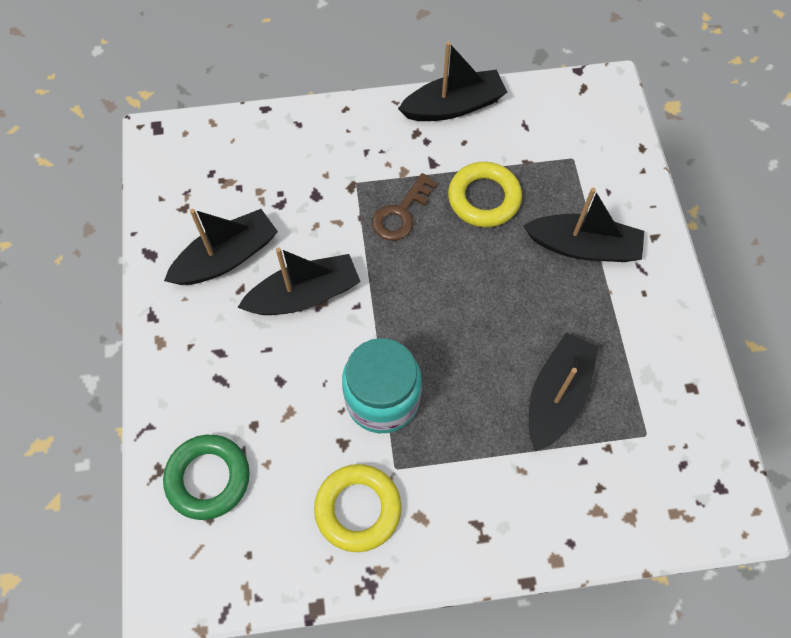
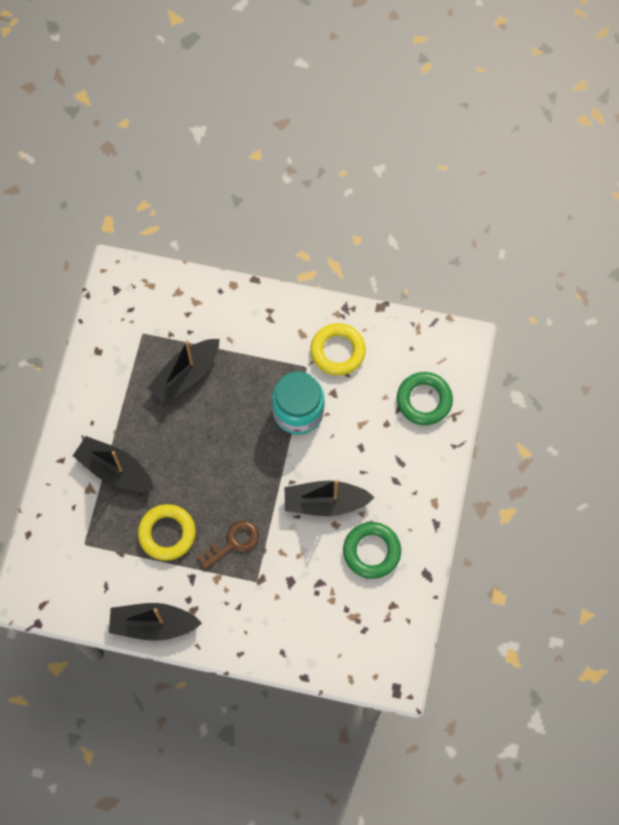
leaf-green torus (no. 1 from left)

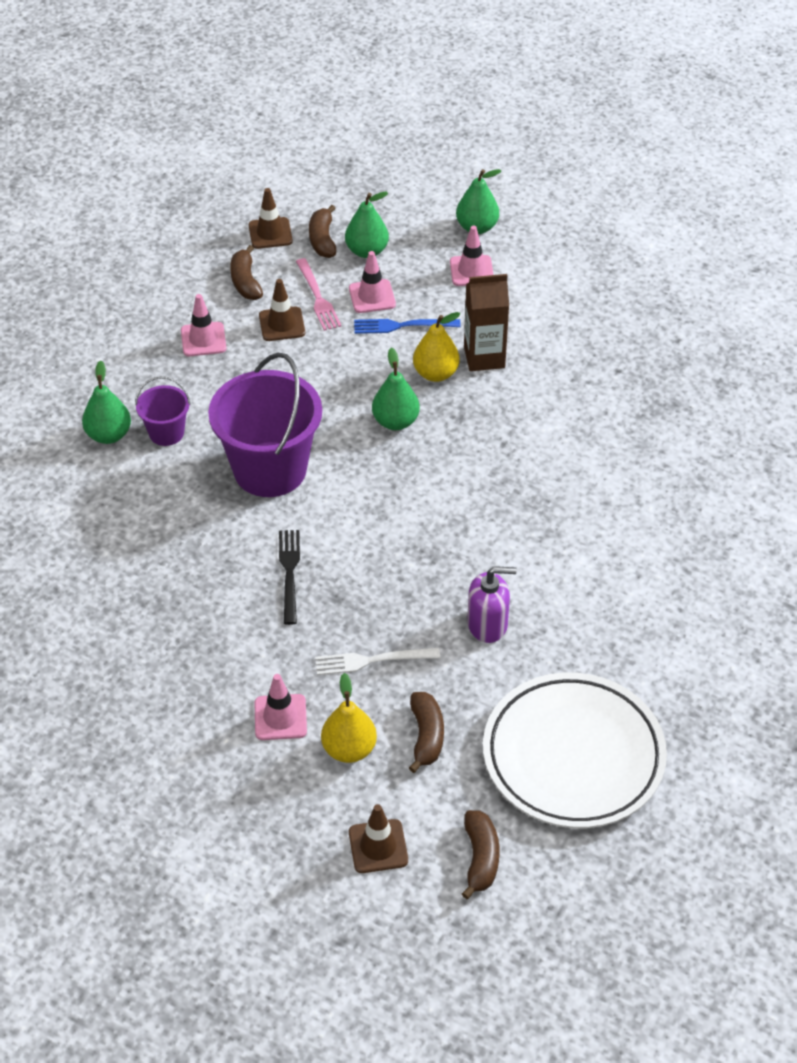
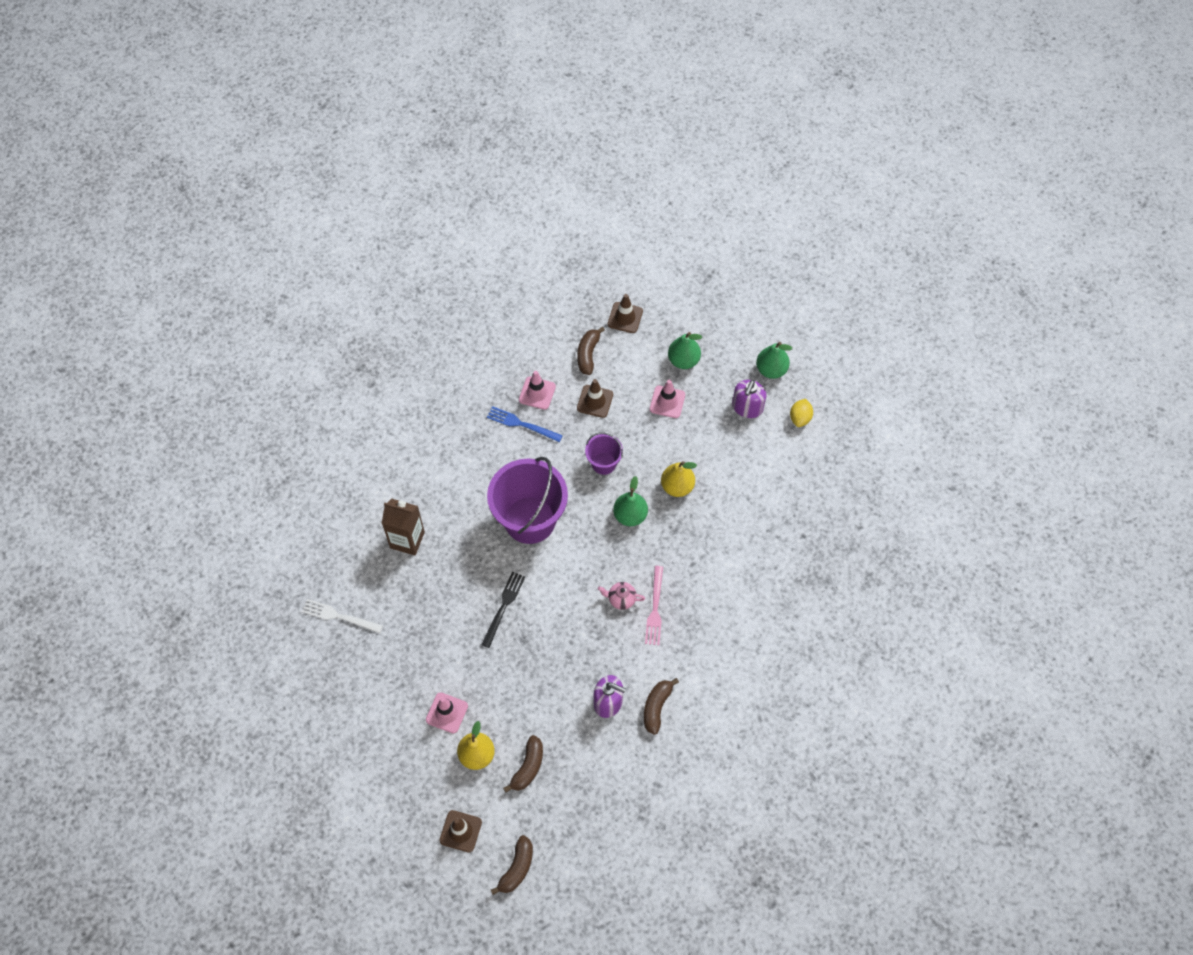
brown banana (no. 4 from left)
purple pump bottle (no. 2 from left)
rose-pink dinner fork
brown juice carton
royal blue dinner fork
leaf-green pear (no. 1 from left in the first image)
purple sand bucket (no. 2 from left)
white dinner fork
white dinner plate
golden citrus fruit
rose-pink teapot

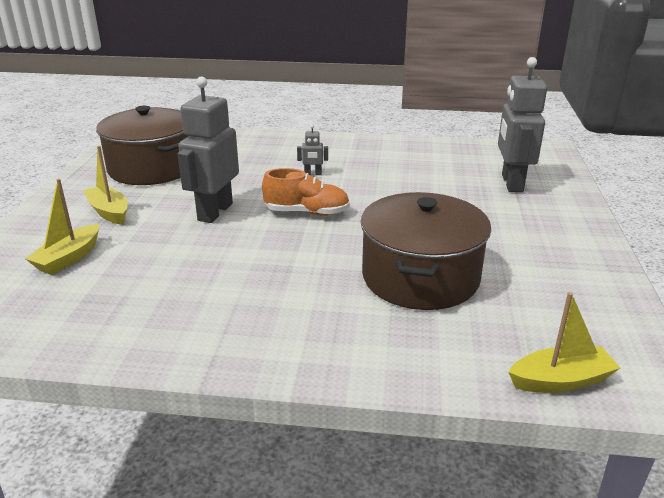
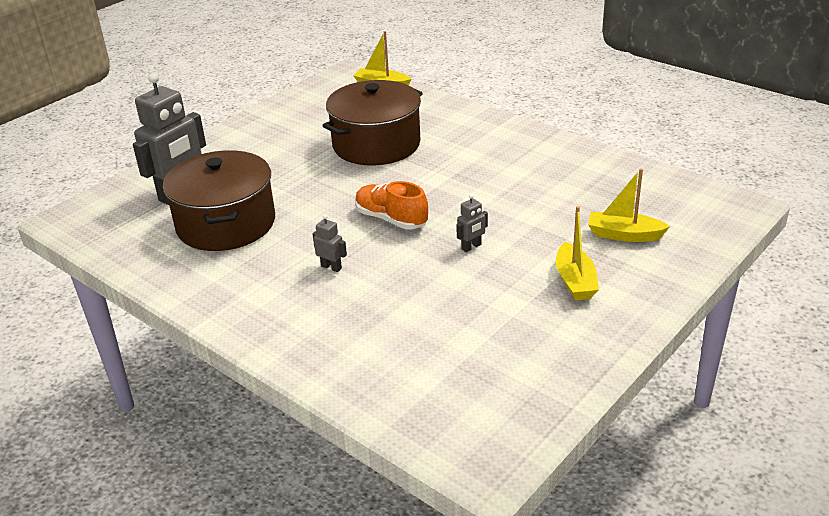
grey robot figure (no. 3 from left)
brown cooking pot (no. 1 from left)
golden sailboat (no. 3 from left)

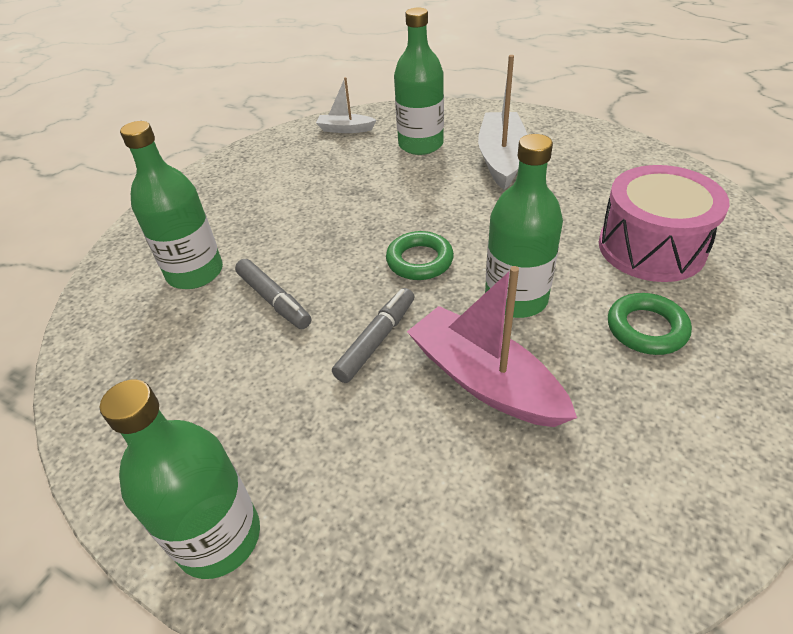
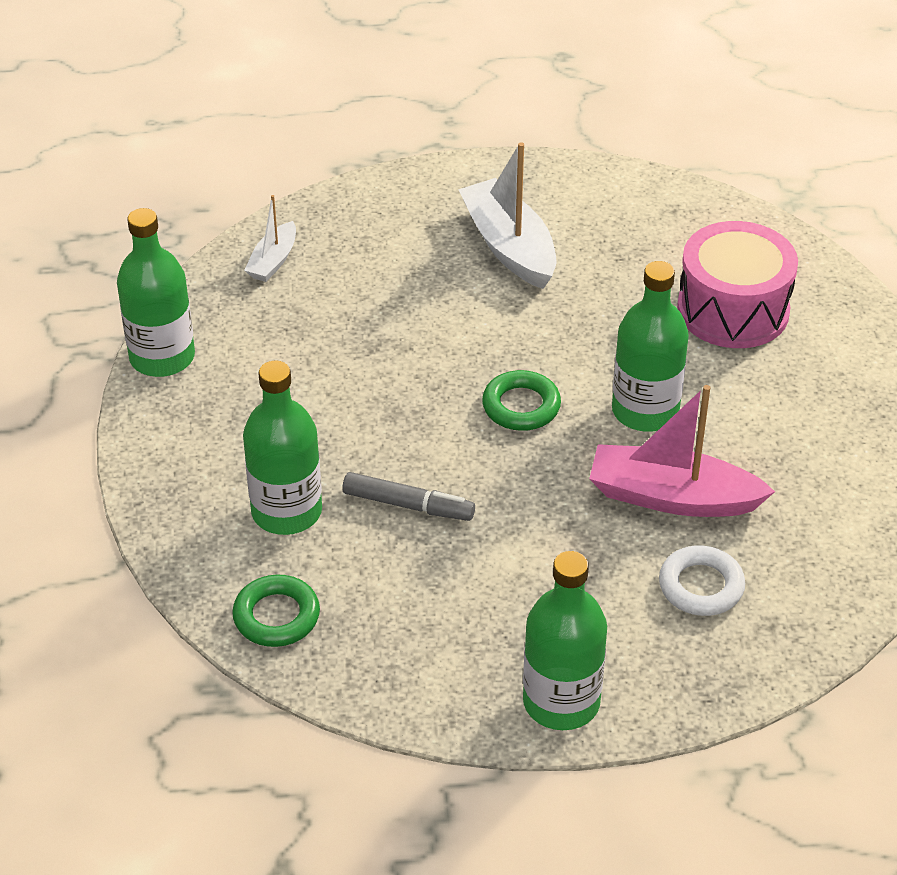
leaf-green bottle (no. 1 from left)
white sailboat (no. 1 from left)
grey felt pen (no. 2 from left in the first image)
leaf-green torus (no. 1 from left)
white torus

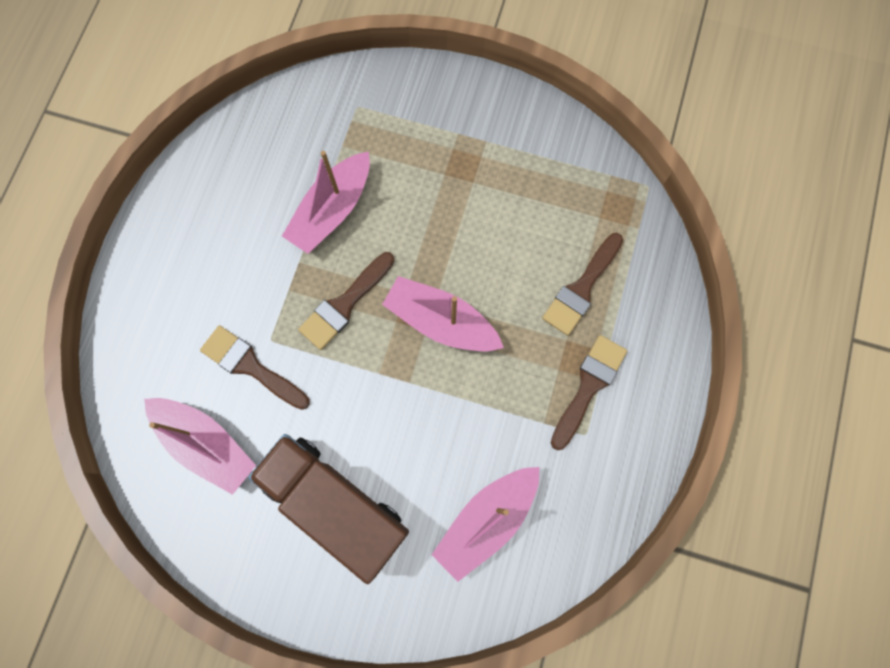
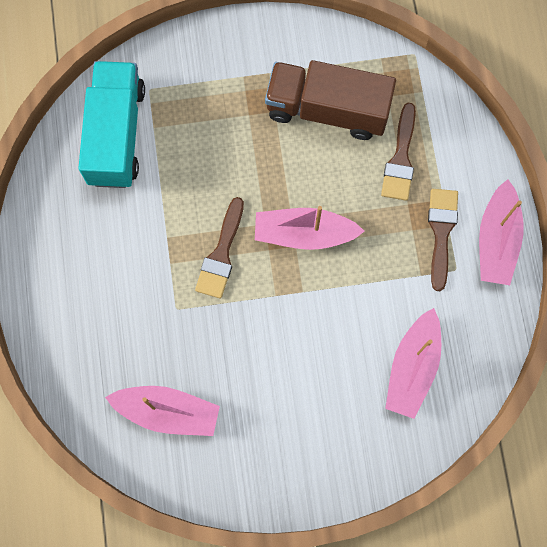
rose-pink sailboat (no. 4 from left)
brown paintbrush (no. 1 from left in the first image)
brown truck
turquoise truck

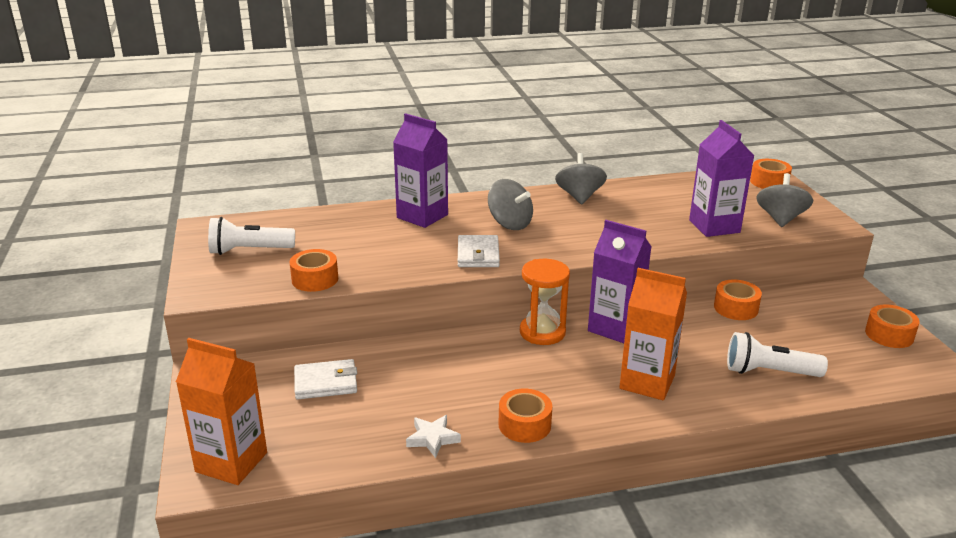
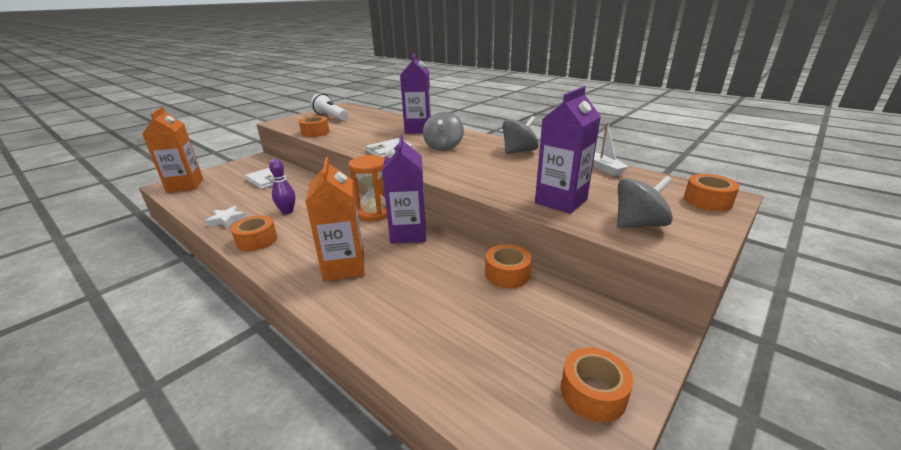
white flashlight (no. 2 from left in the first image)
white sailboat
purple skittle

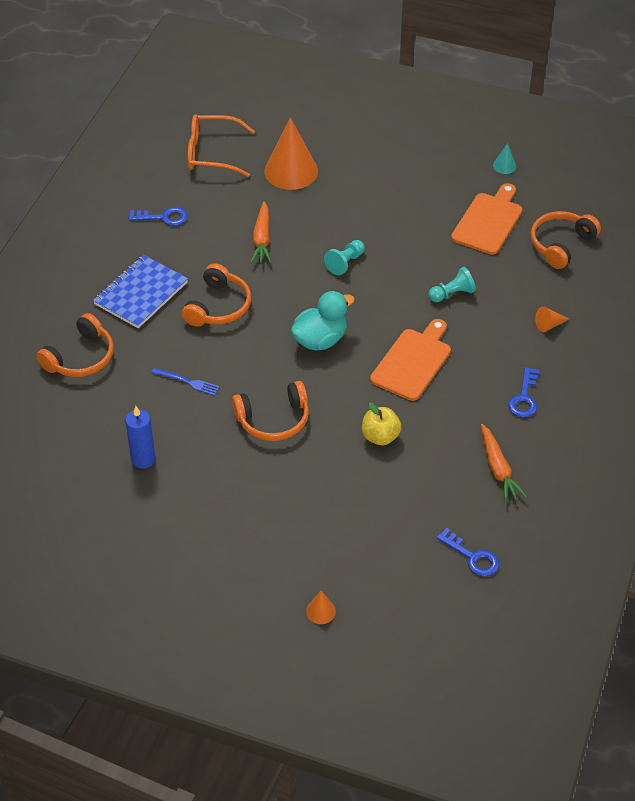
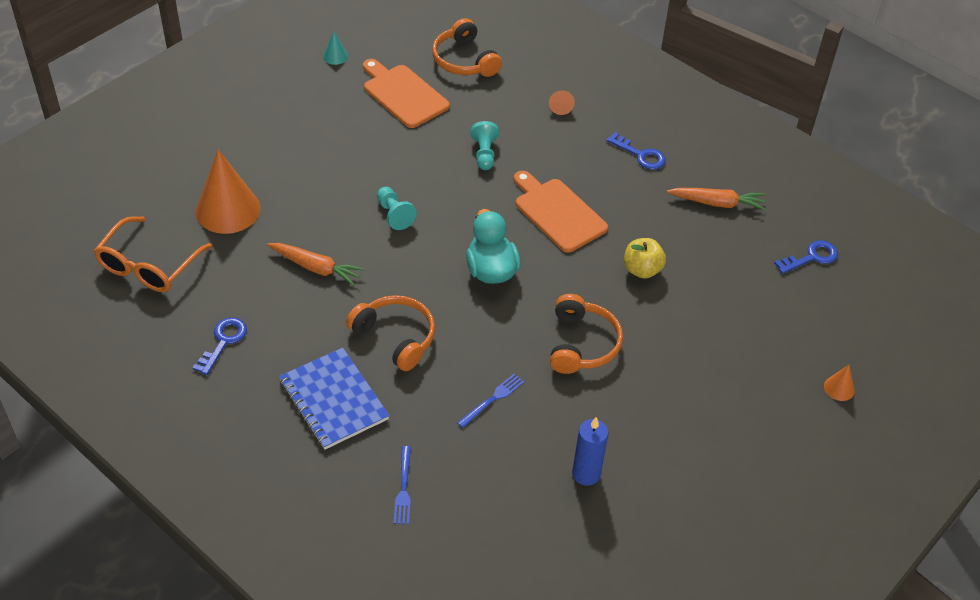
royal blue dinner fork (no. 1 from left)

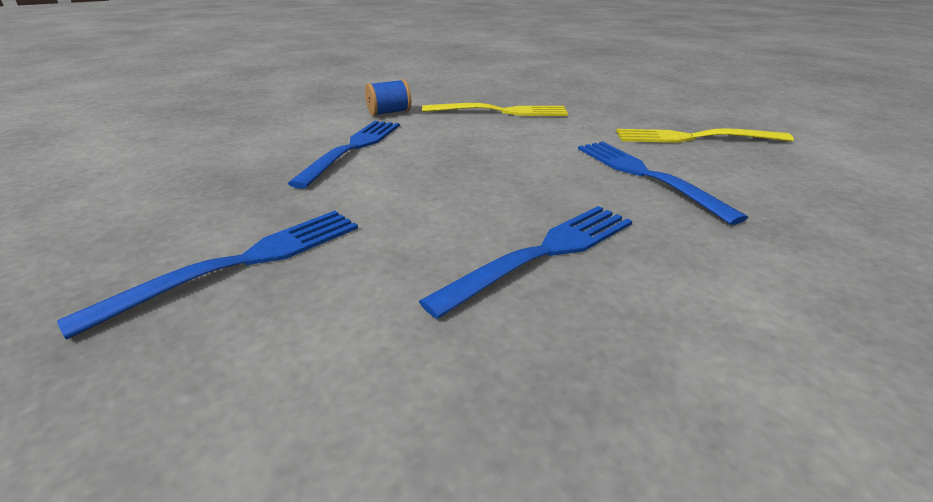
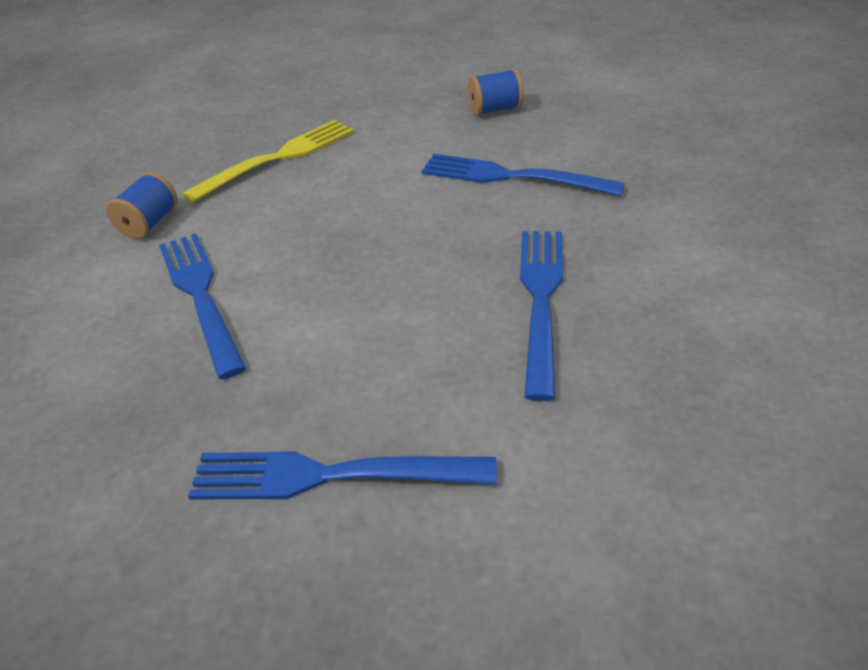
royal blue spool (no. 2 from left)
royal blue dinner fork (no. 2 from left)

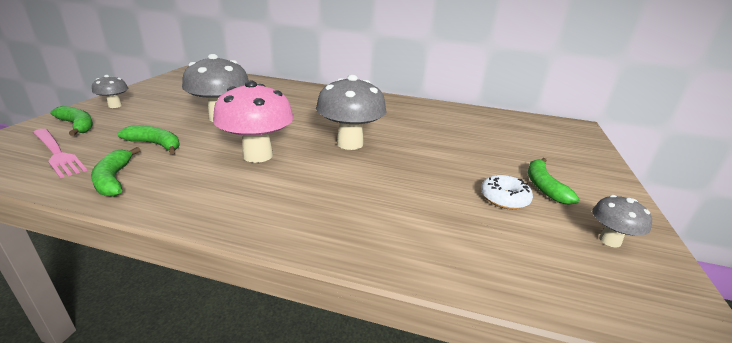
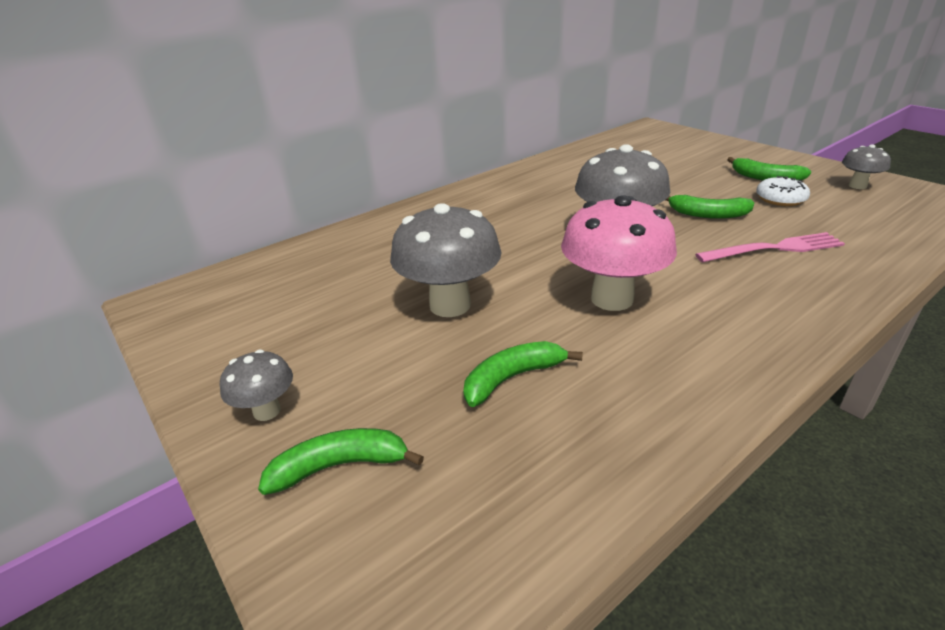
rose-pink dinner fork
leaf-green banana (no. 3 from left)

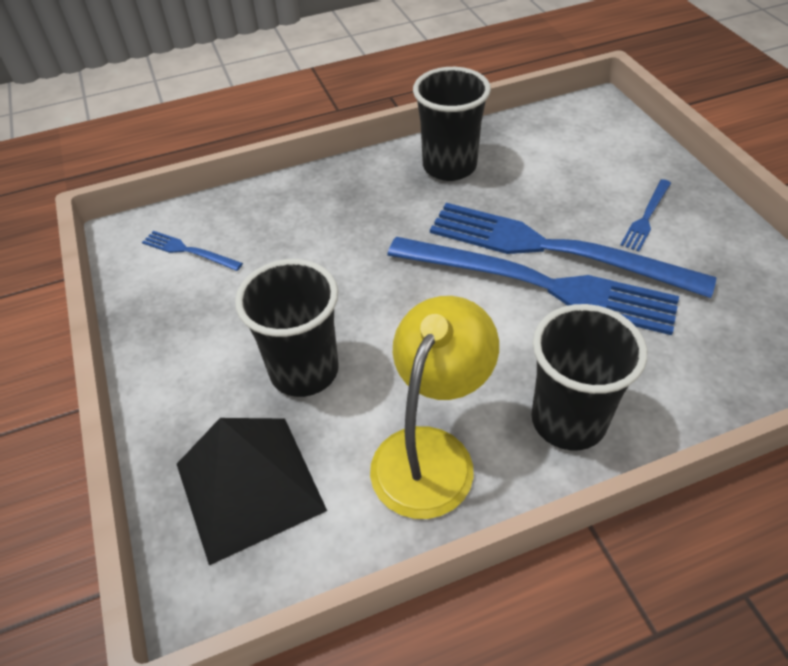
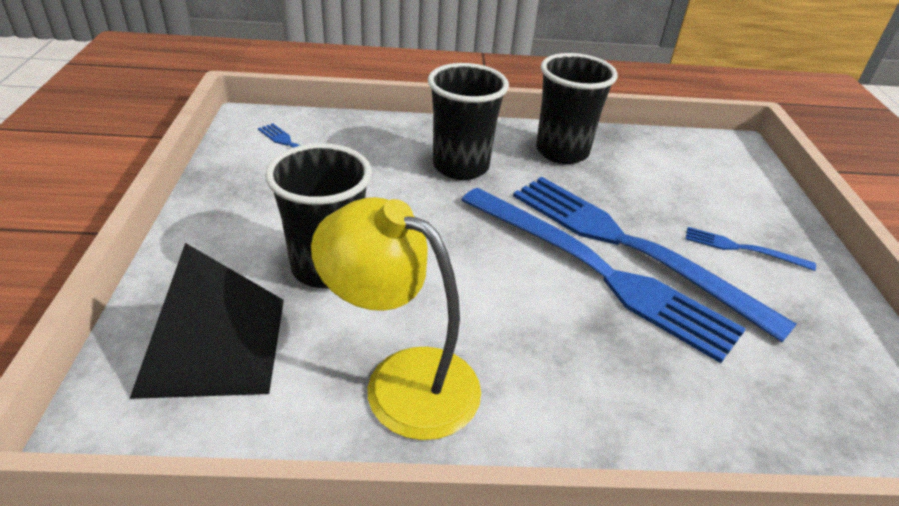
royal blue dinner fork (no. 4 from left)
golden reading lamp
jet-black tumbler (no. 2 from left)

